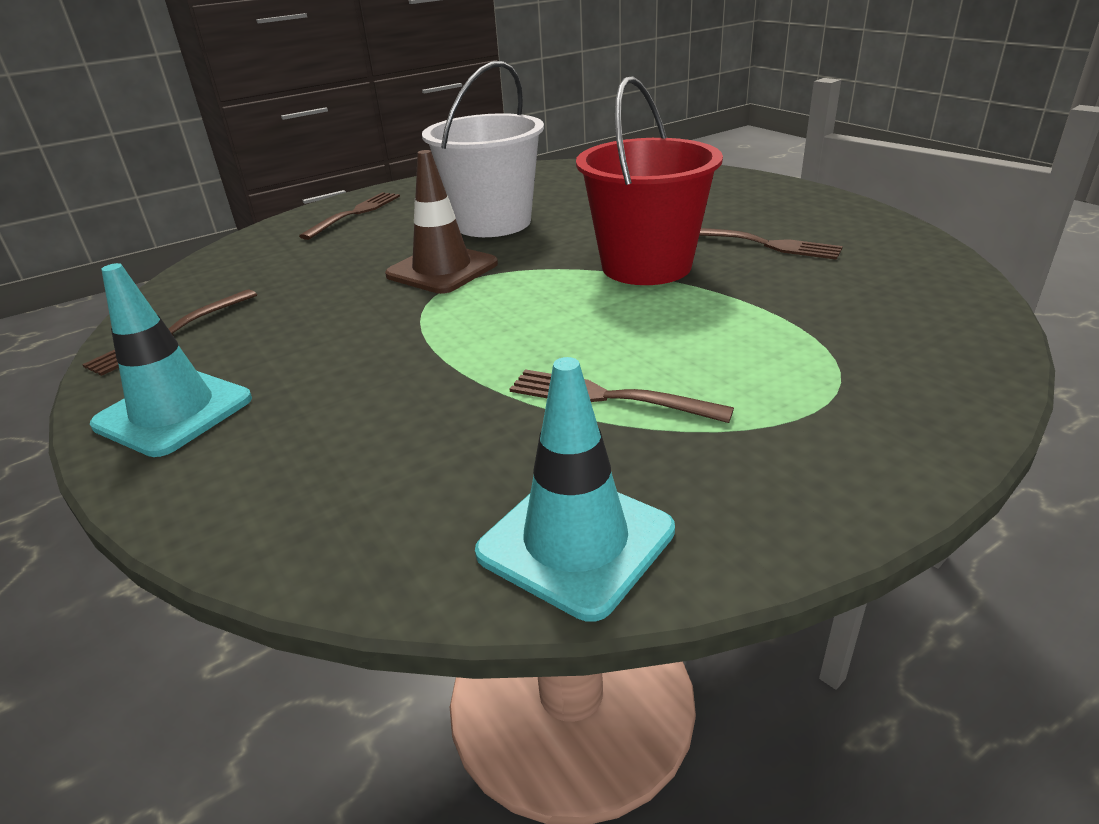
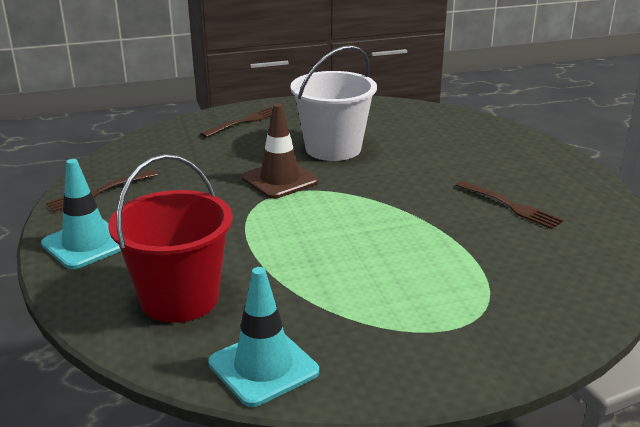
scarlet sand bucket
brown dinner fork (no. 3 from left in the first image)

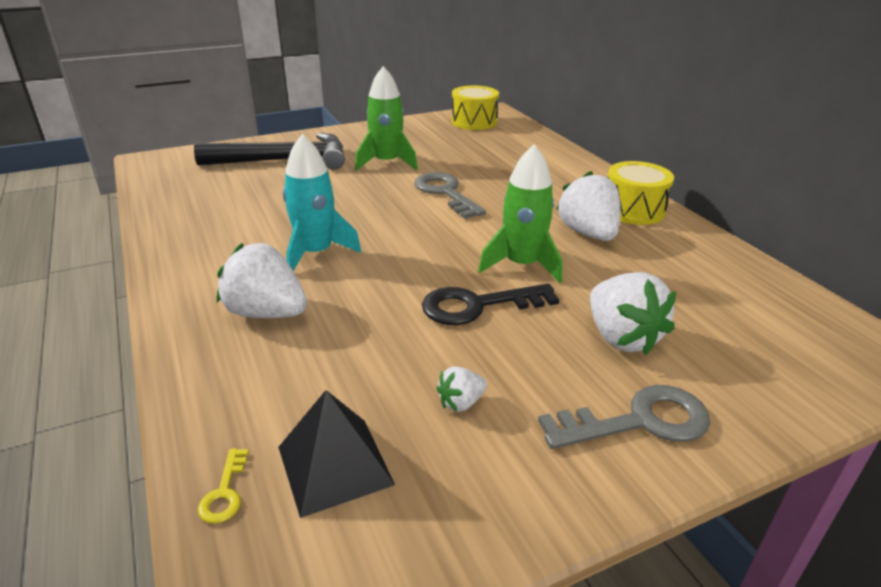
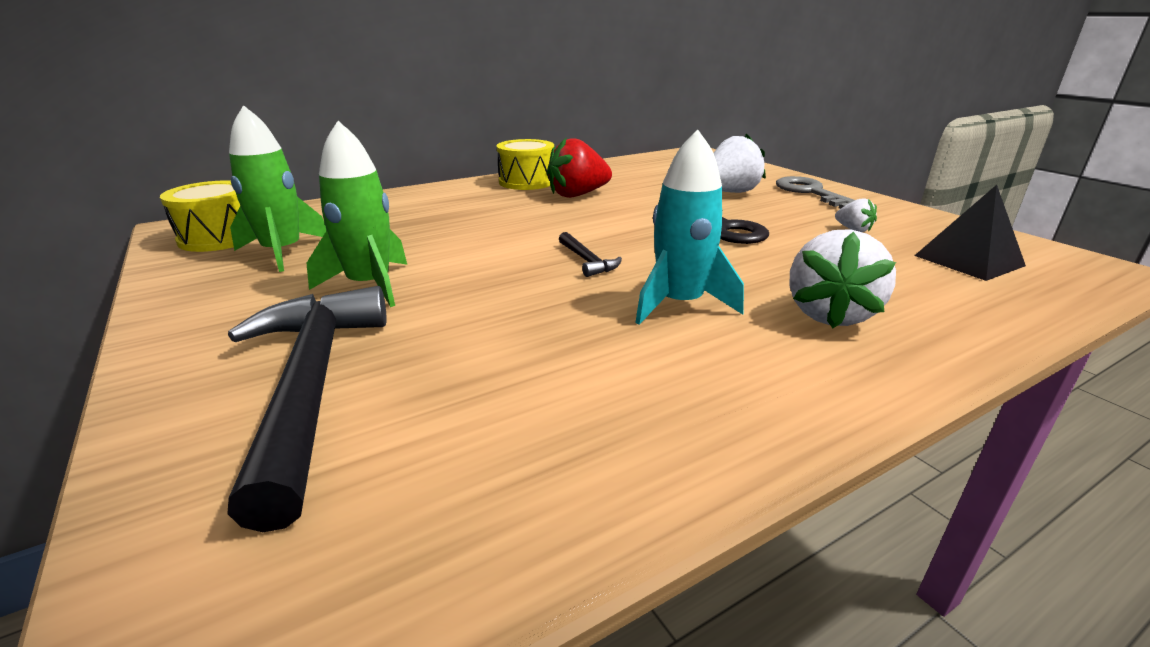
leaf-green toy rocket (no. 1 from left)
scarlet toy strawberry
grey latchkey (no. 1 from left in the first image)
golden latchkey
jet-black hammer (no. 2 from left)

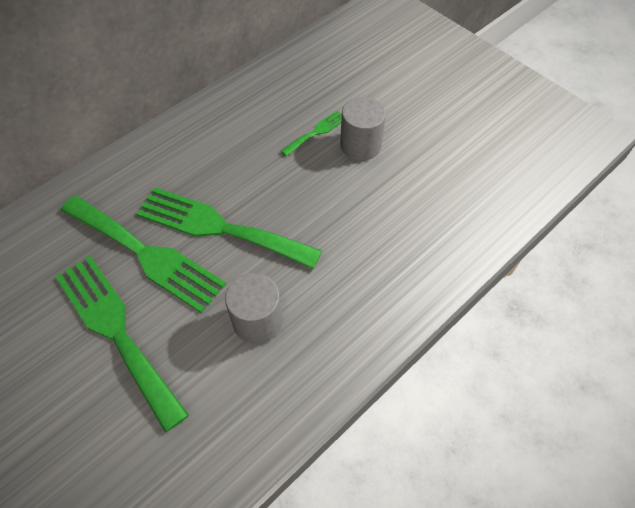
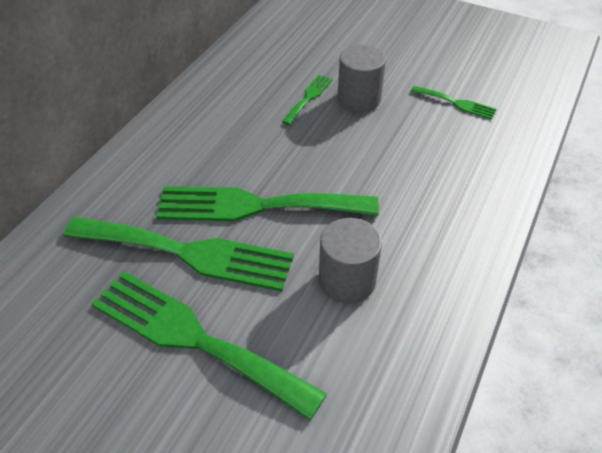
leaf-green dinner fork (no. 5 from left)

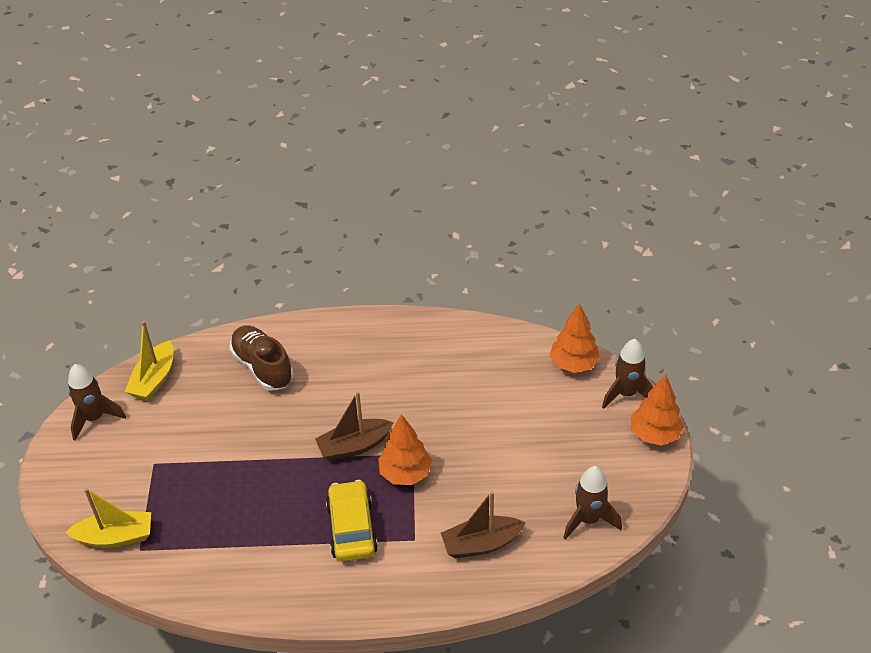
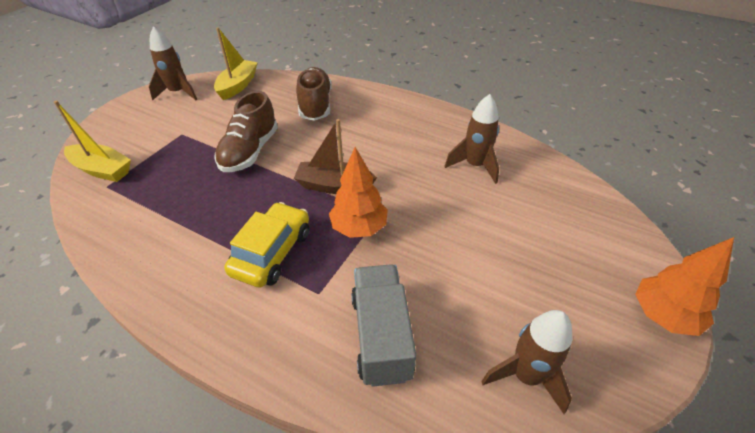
orange-coloured tree (no. 2 from left in the first image)
golden sailboat (no. 2 from left)
brown toy rocket (no. 2 from left)
grey truck
brown shoe (no. 1 from left)

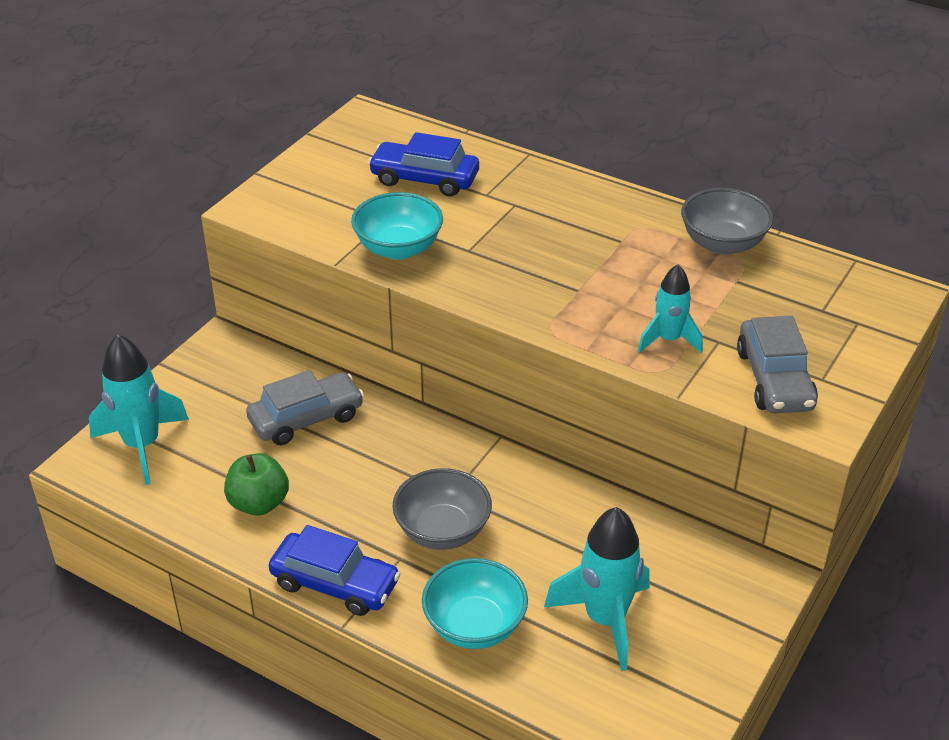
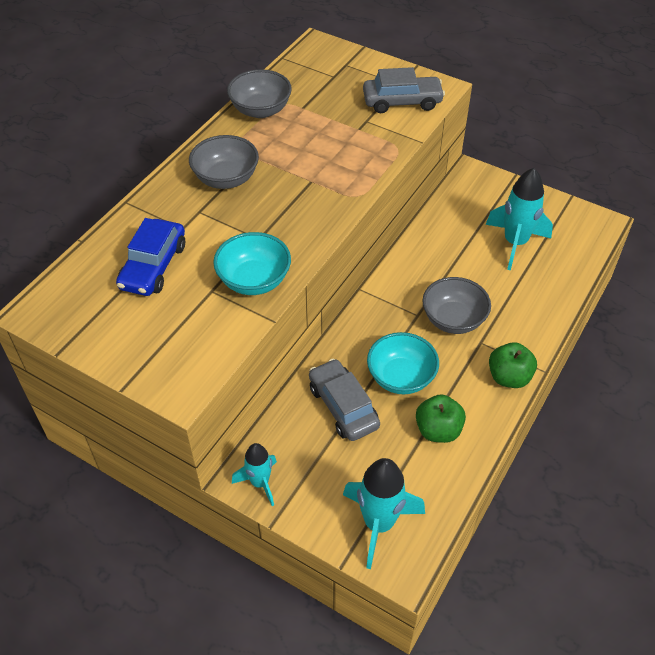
turquoise toy rocket (no. 1 from left)
leaf-green apple (no. 2 from left)
turquoise deep dish (no. 2 from left)
grey deep dish (no. 1 from left)

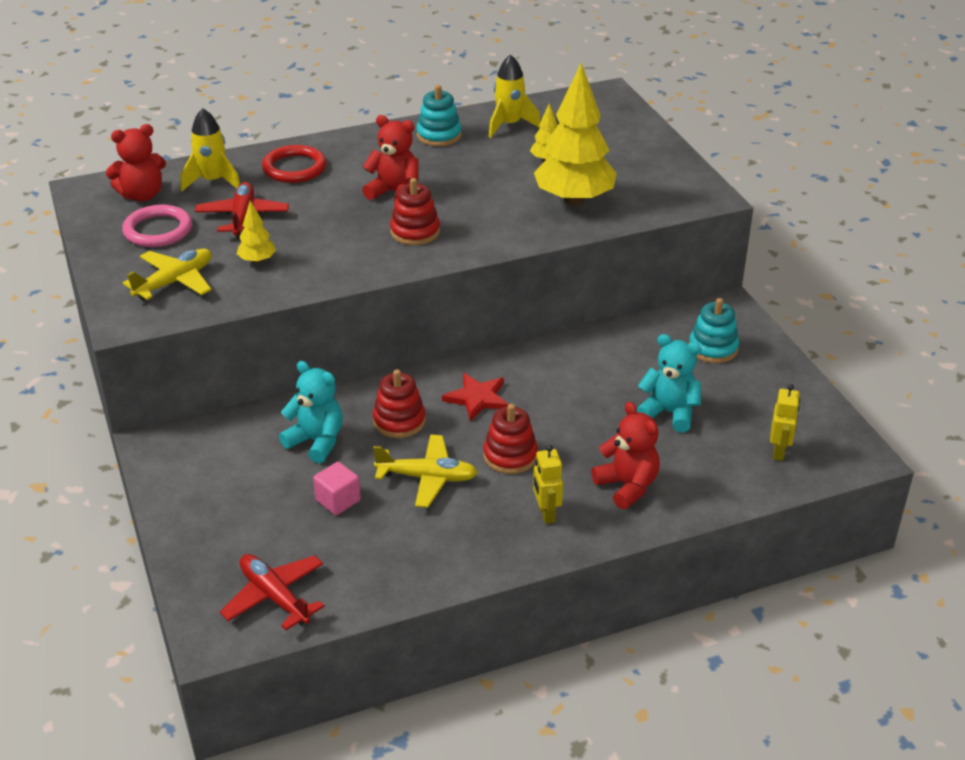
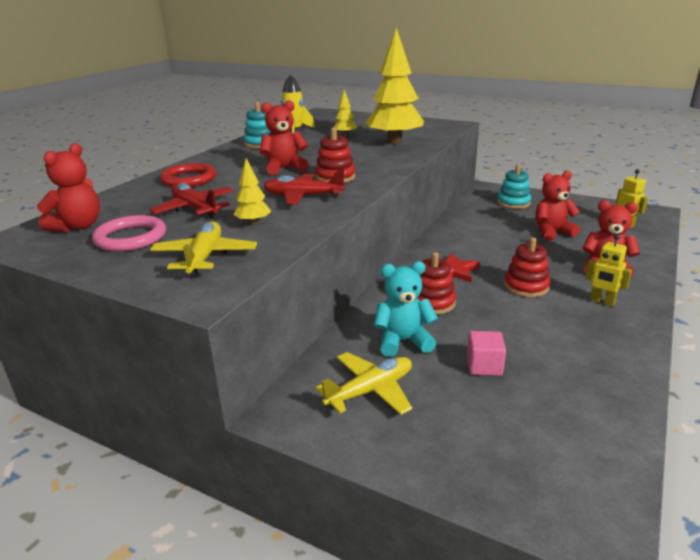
golden toy rocket (no. 1 from left in the first image)
scarlet teddy (no. 3 from left)
golden aeroplane (no. 2 from left)
scarlet aeroplane (no. 2 from left)

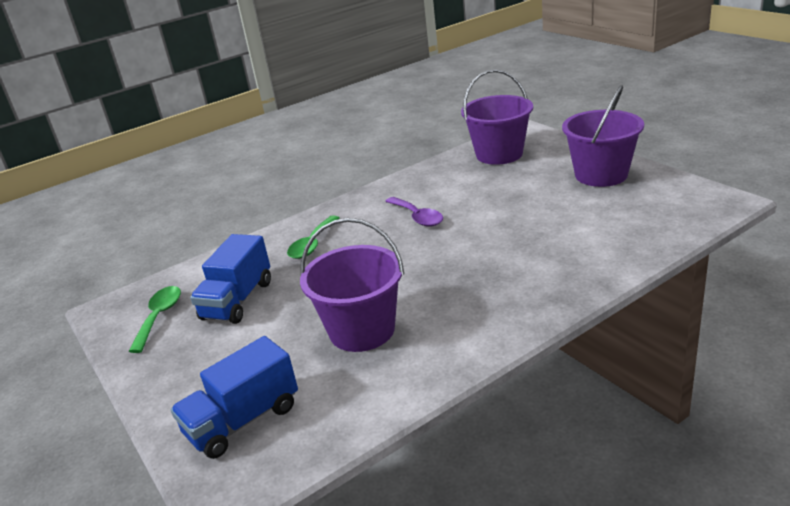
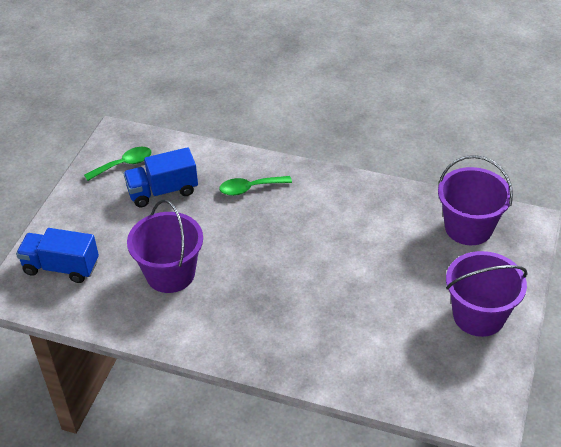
purple teaspoon

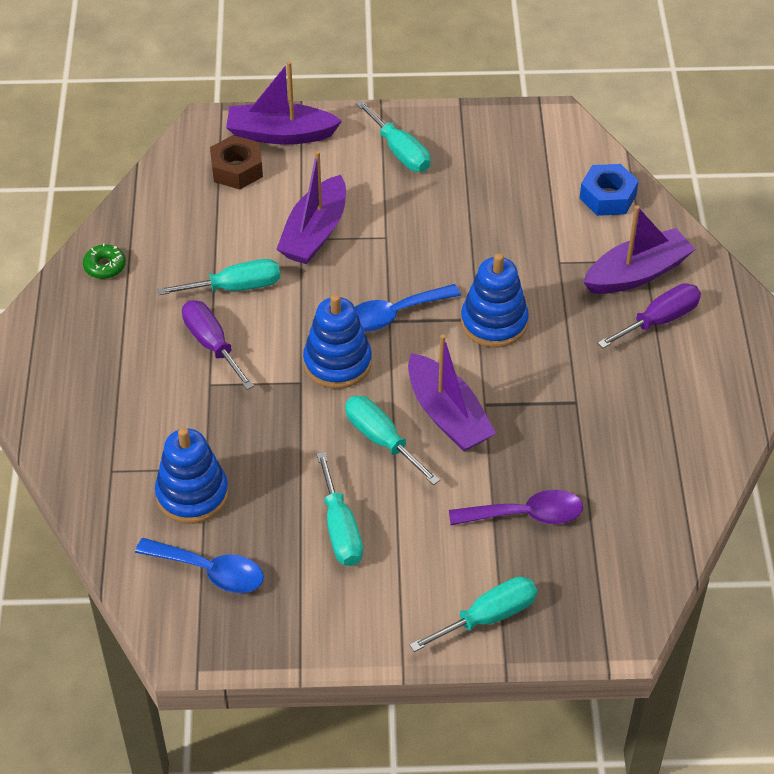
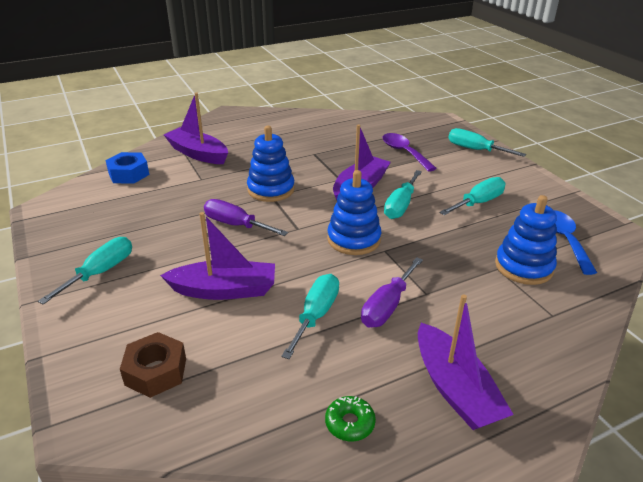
purple sailboat (no. 4 from left)
turquoise hand screwdriver (no. 2 from left)
purple hand screwdriver (no. 1 from left)
royal blue teaspoon (no. 2 from left in the first image)

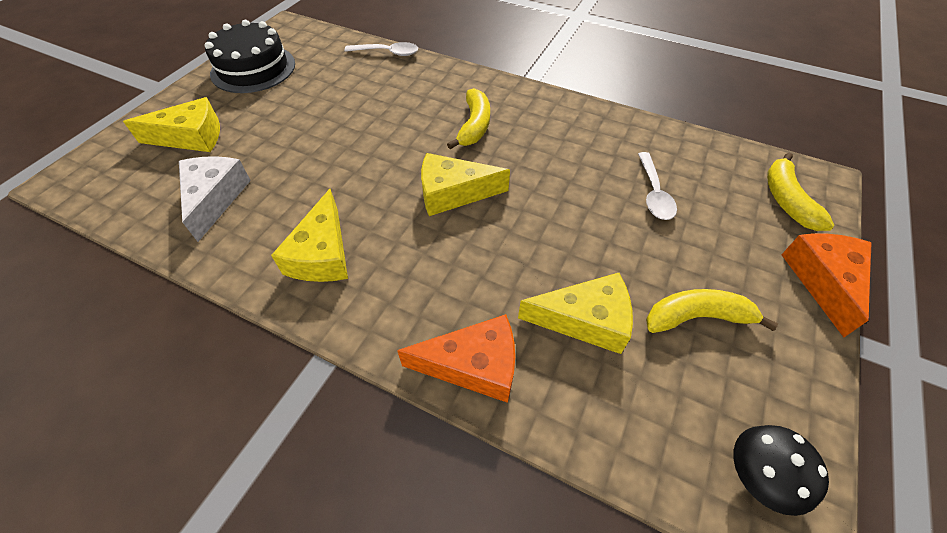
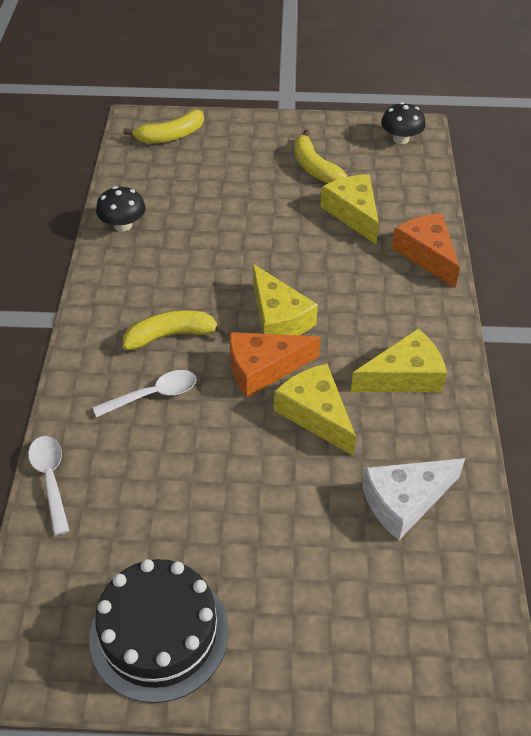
golden cheese wedge (no. 2 from left)
white teaspoon (no. 2 from left)
orange-coloured cheese wedge (no. 1 from left)
jet-black mushroom (no. 1 from left)

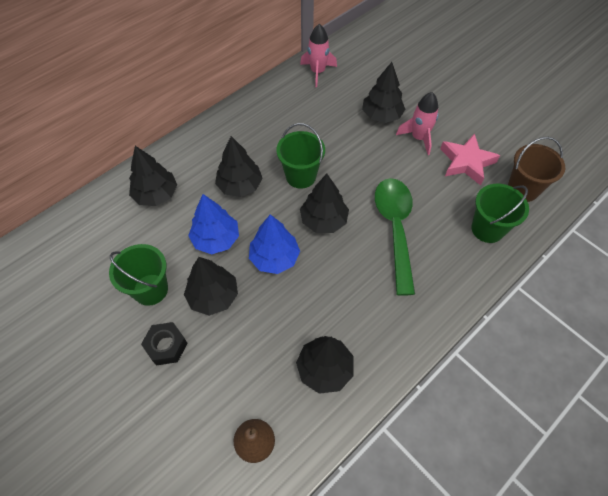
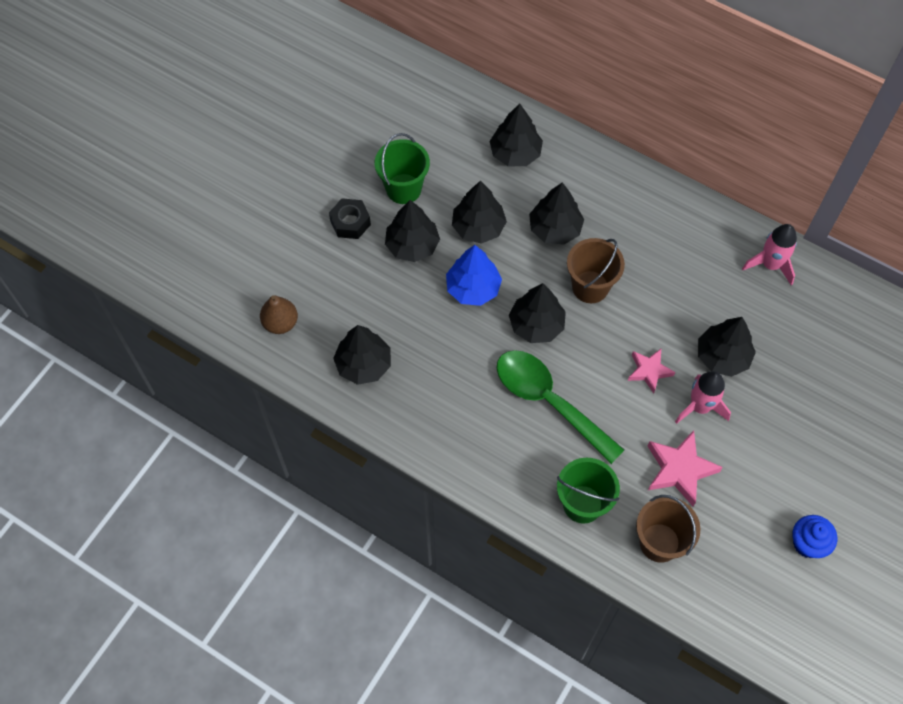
brown sand bucket (no. 1 from left)
leaf-green teaspoon
jet-black tree (no. 3 from left)
rose-pink star (no. 1 from left)
royal blue muffin

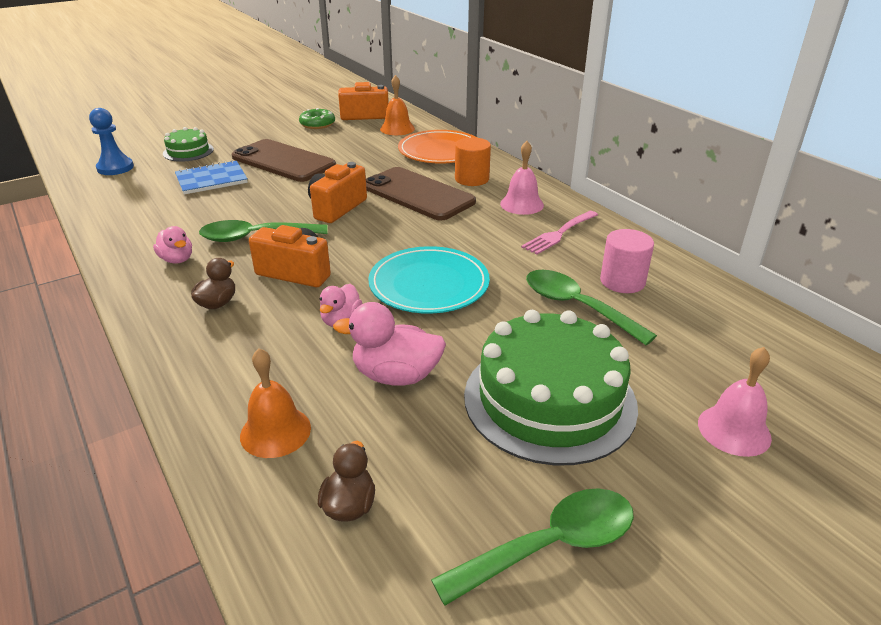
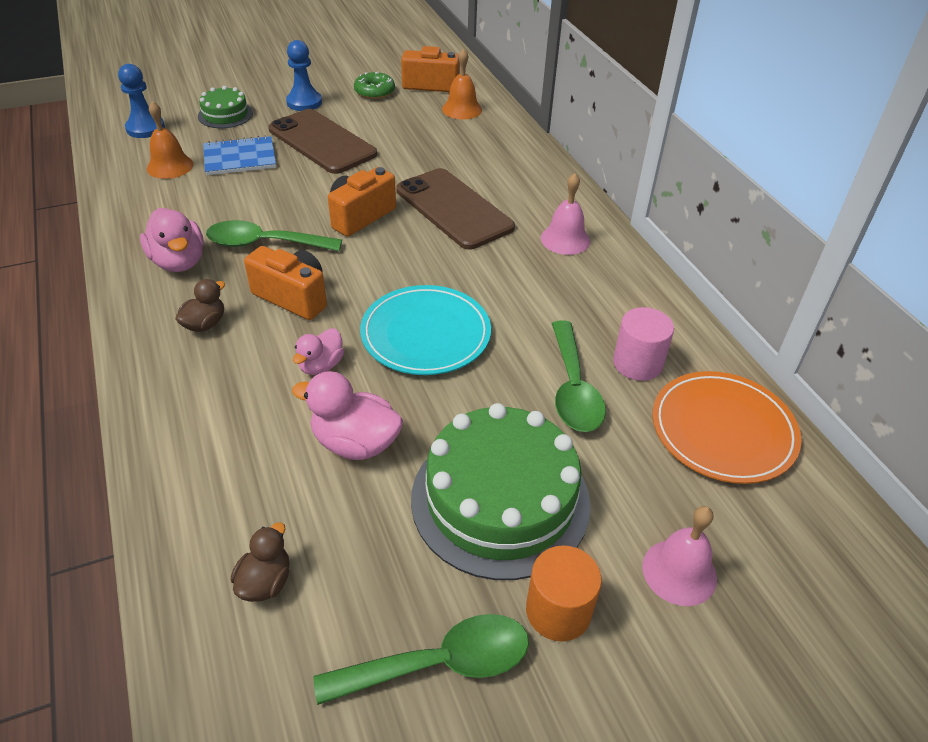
orange-coloured dinner plate
orange-coloured cylinder
rose-pink dinner fork
rose-pink toy duck (no. 1 from left)
leaf-green teaspoon (no. 3 from left)
orange-coloured hand bell (no. 1 from left)
royal blue chess pawn (no. 2 from left)

